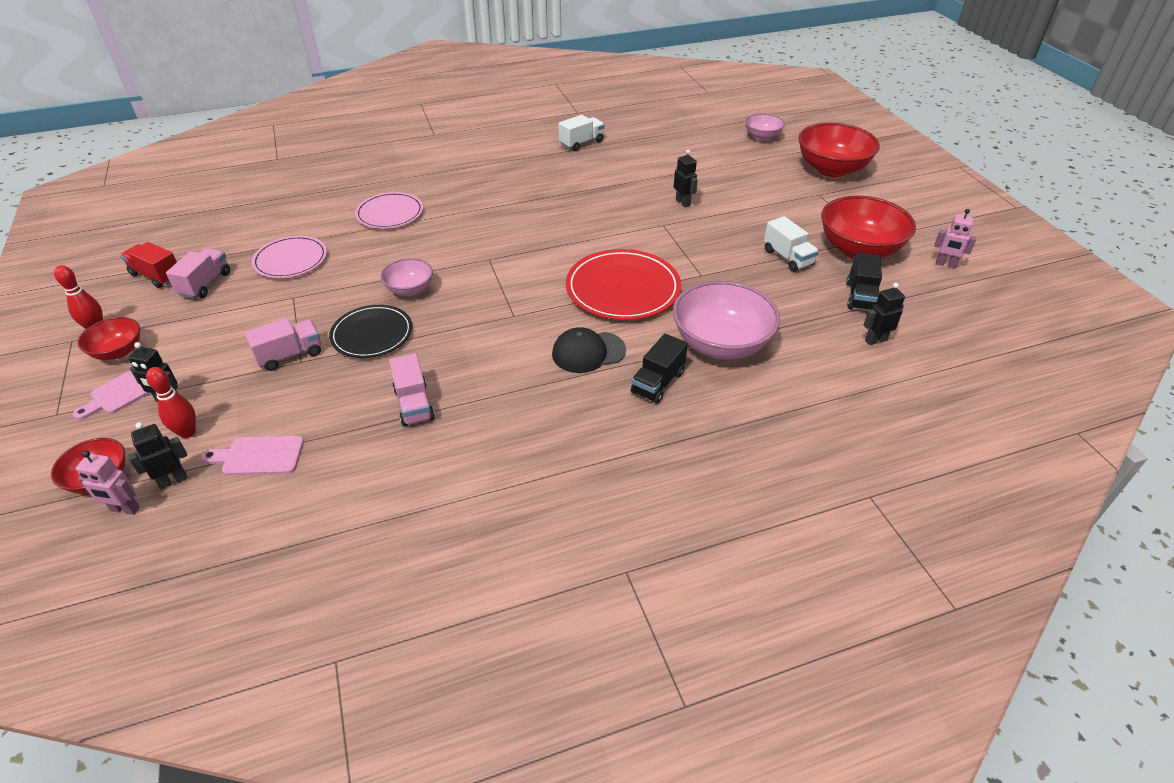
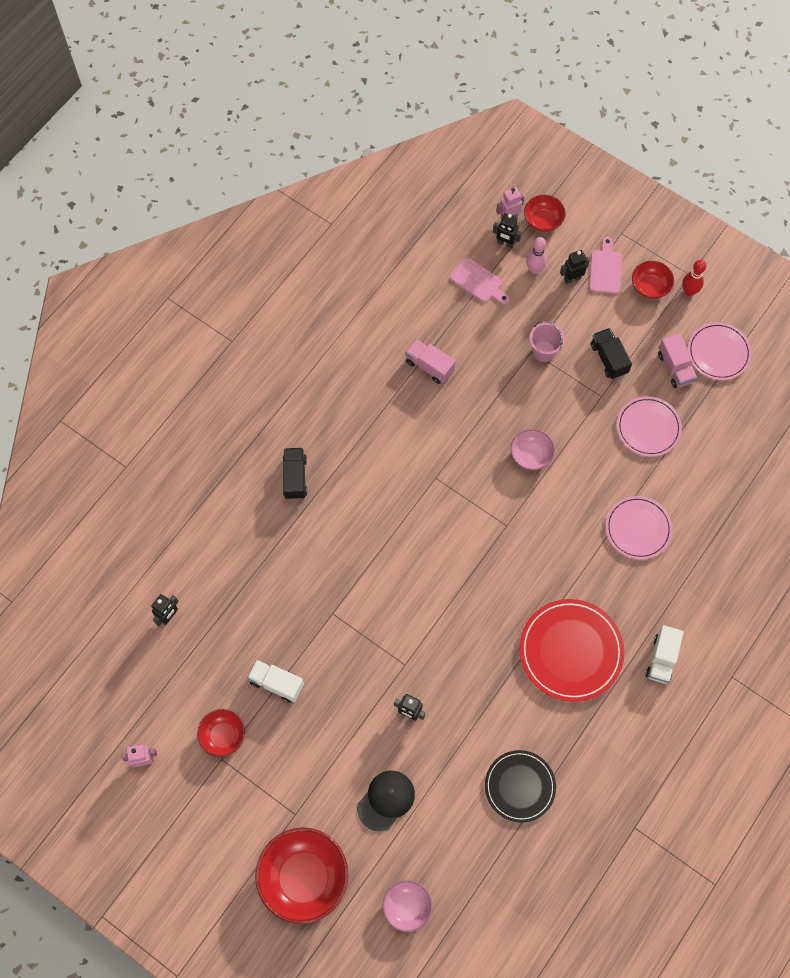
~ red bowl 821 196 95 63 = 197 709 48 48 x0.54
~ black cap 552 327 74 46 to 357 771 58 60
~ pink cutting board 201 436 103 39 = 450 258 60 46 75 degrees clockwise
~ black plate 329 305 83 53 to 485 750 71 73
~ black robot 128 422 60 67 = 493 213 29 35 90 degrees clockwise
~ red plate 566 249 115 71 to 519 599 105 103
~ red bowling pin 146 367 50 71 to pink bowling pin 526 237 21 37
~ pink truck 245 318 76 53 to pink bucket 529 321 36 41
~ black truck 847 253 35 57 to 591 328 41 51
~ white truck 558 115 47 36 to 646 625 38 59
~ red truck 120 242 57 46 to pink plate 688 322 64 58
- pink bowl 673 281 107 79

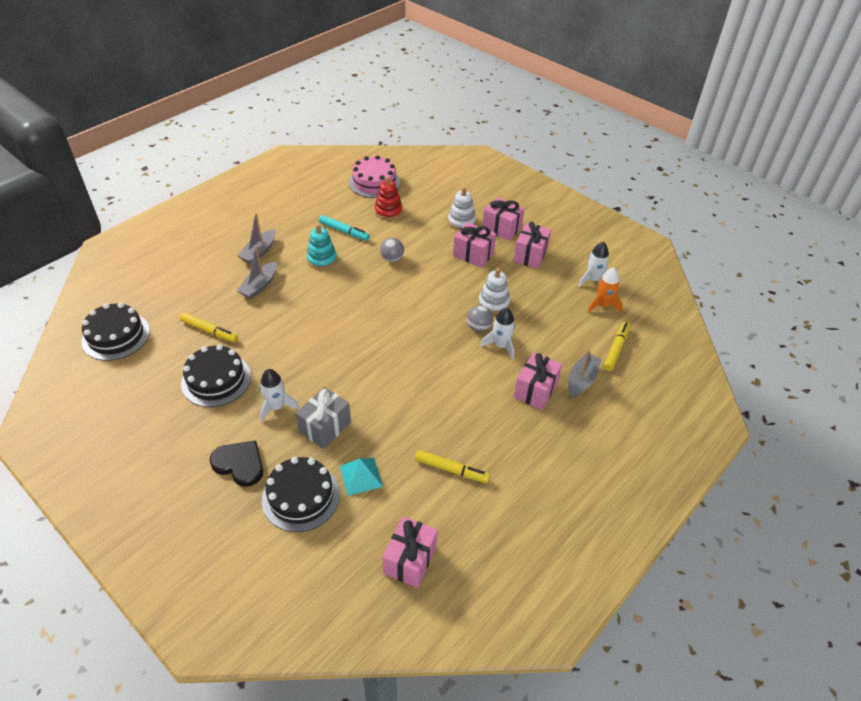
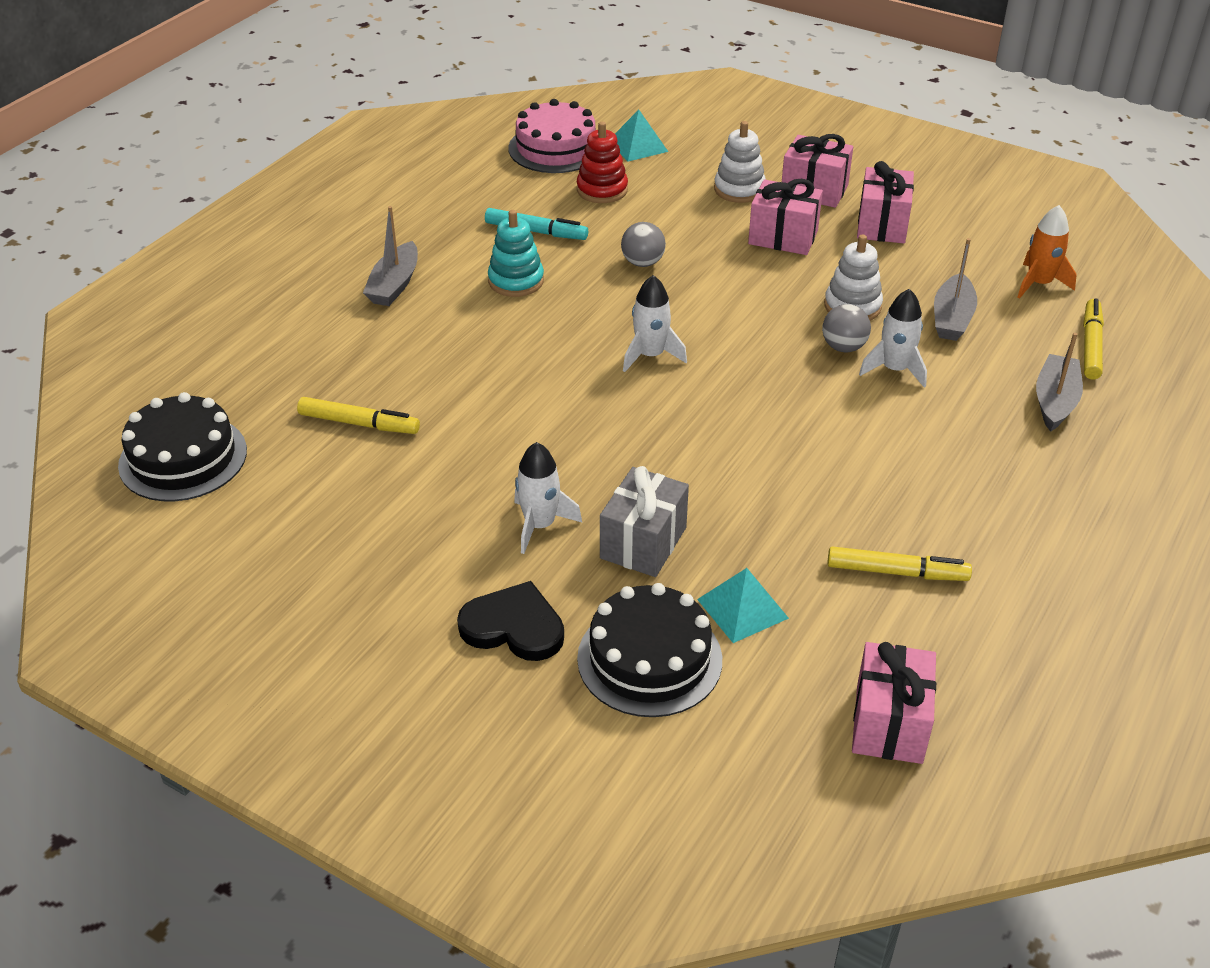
+ turquoise pyramid 615 110 53 52
~ white rocket 578 242 31 45 to 623 275 64 97
~ grey boat 236 246 41 53 to 934 238 43 103
- black cake 181 344 70 63
- pink gift 514 352 48 58

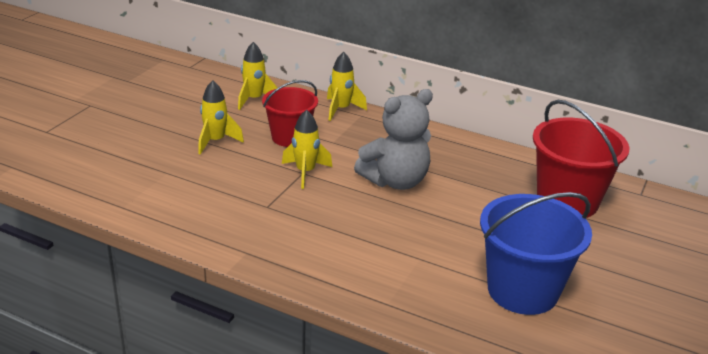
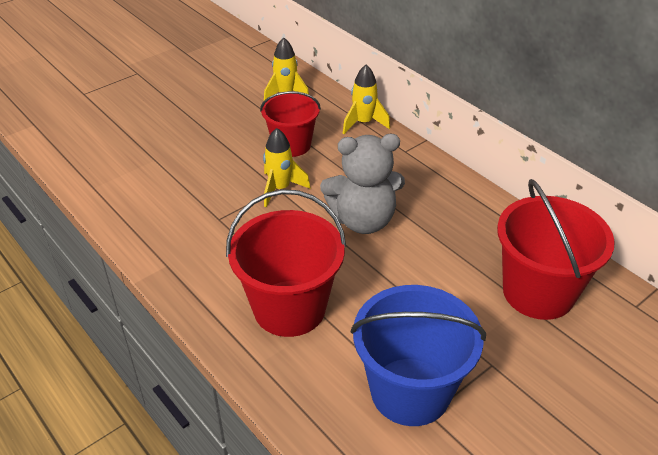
+ red bucket 226 189 120 148
- yellow rocket 198 80 46 75

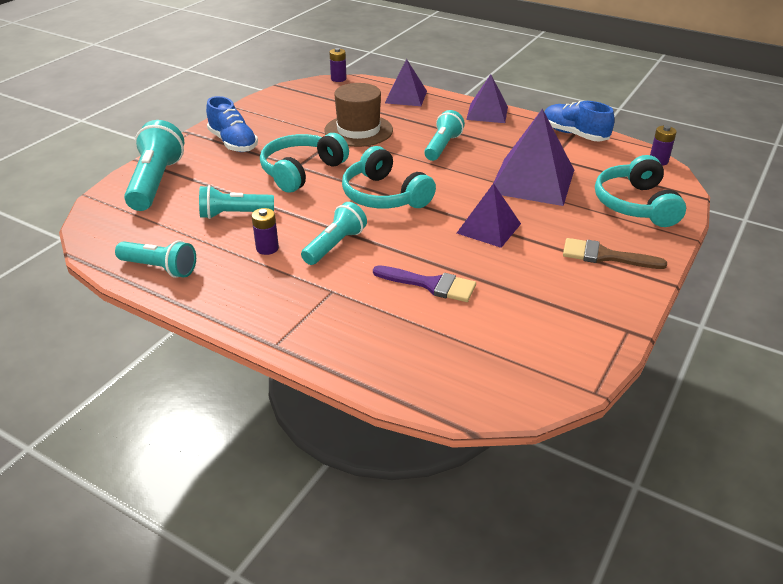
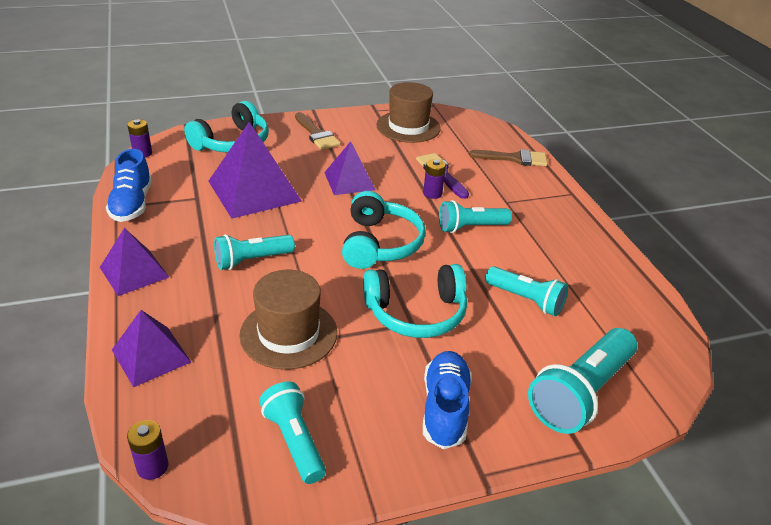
~ turquoise flashlight 115 240 81 38 to 259 381 67 103
+ brown hat 377 82 64 61
~ purple battery 251 208 28 47 to 423 159 23 40
+ brown brush 469 149 79 17

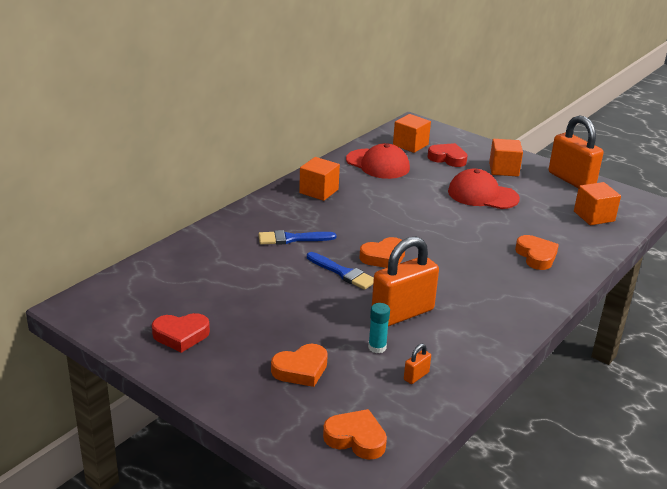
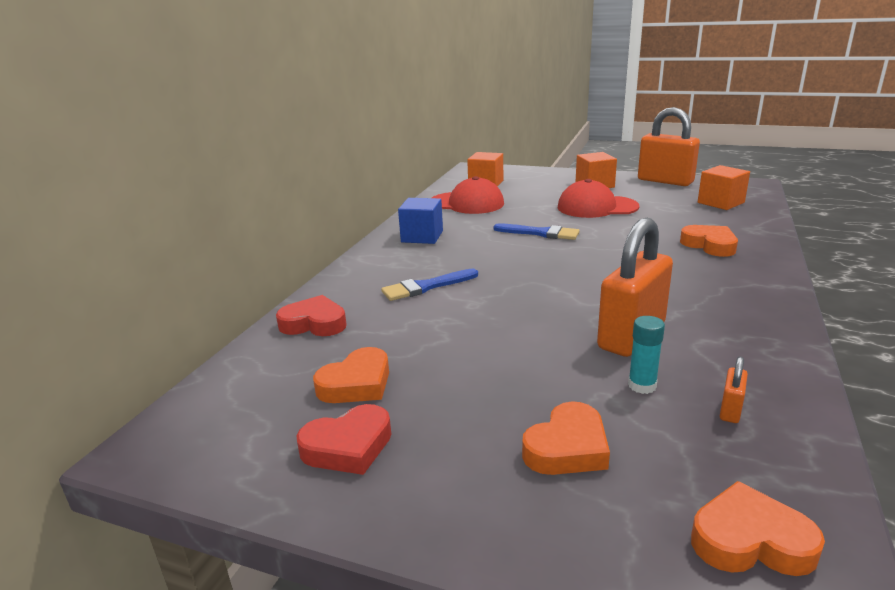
~ red heart 427 143 41 24 to 276 295 71 41
~ orange heart 359 237 46 31 to 313 347 76 56
~ orange cube 299 157 41 44 to blue cube 398 198 45 46
~ blue brush 307 252 67 38 to 493 223 87 17

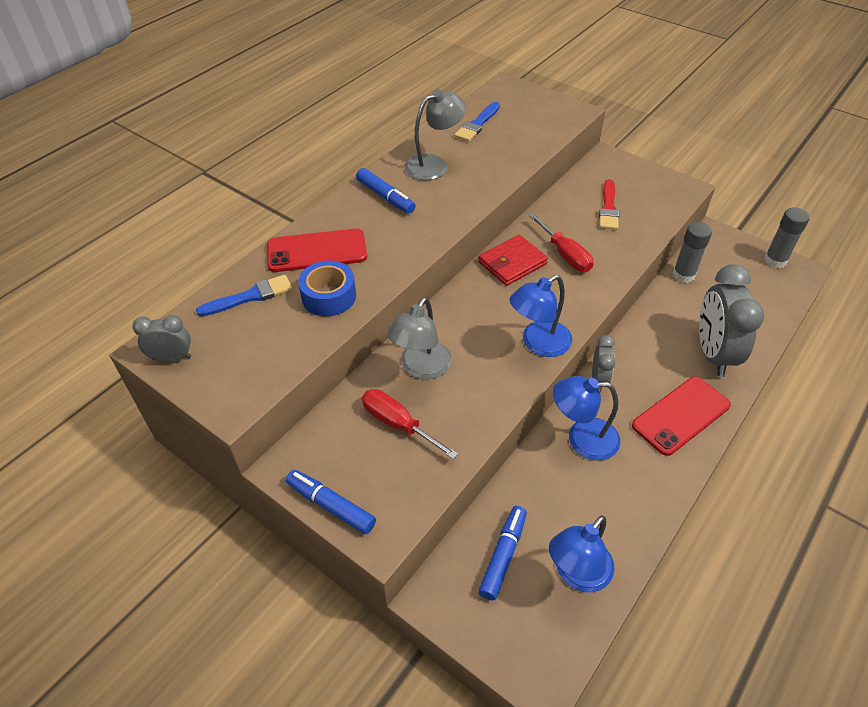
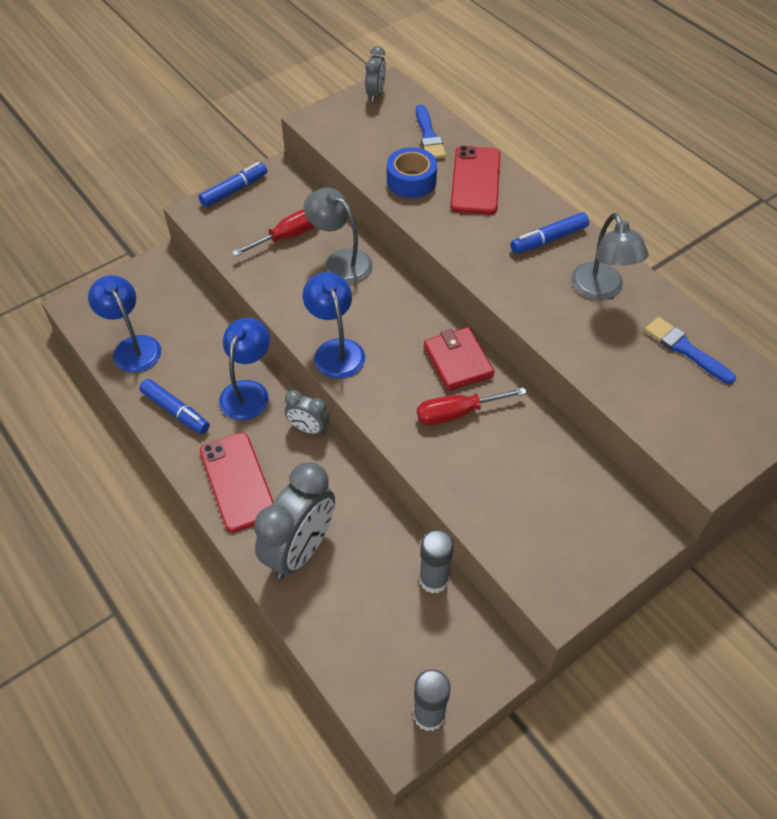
~ blue marker 478 506 49 95 to 139 379 70 55
~ grey clock 699 265 65 112 = 254 462 81 117 105 degrees clockwise
- red brush 599 179 20 51

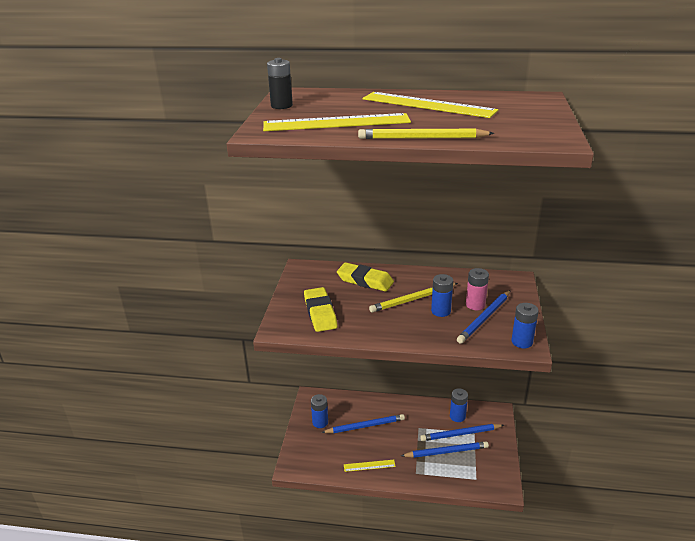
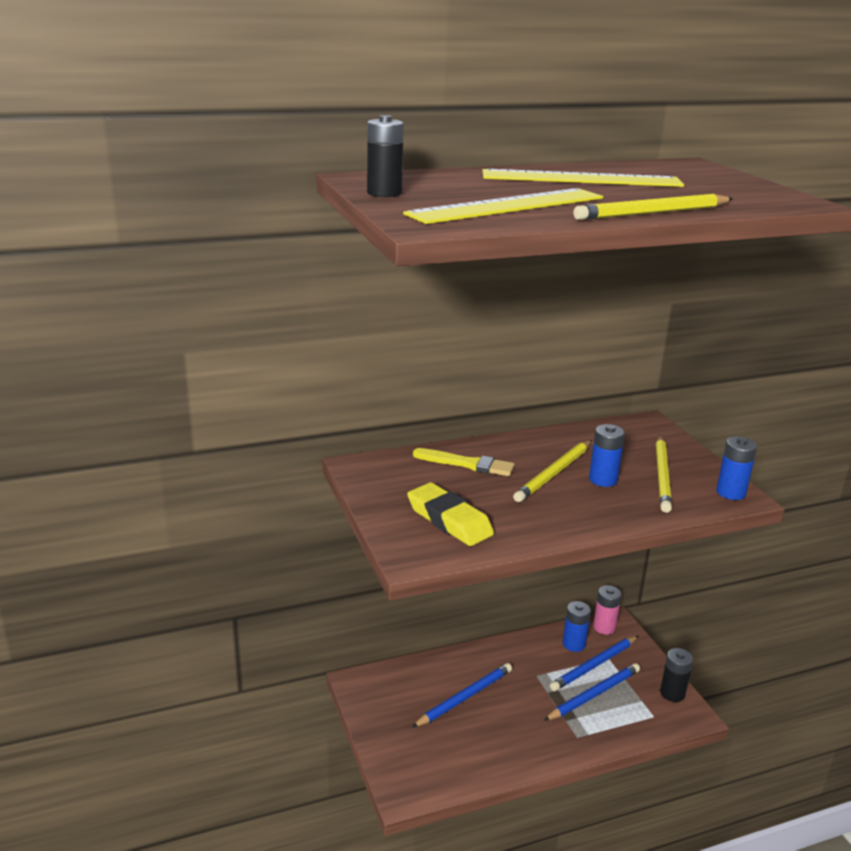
~ yellow eraser 337 262 57 30 to yellow brush 413 448 102 28
~ pink battery 466 268 23 42 to 593 585 29 50
~ blue pencil 457 290 54 54 to yellow pencil 656 436 16 77
+ black battery 660 648 33 54
- blue battery 311 394 17 34
- yellow ruler 344 460 52 12

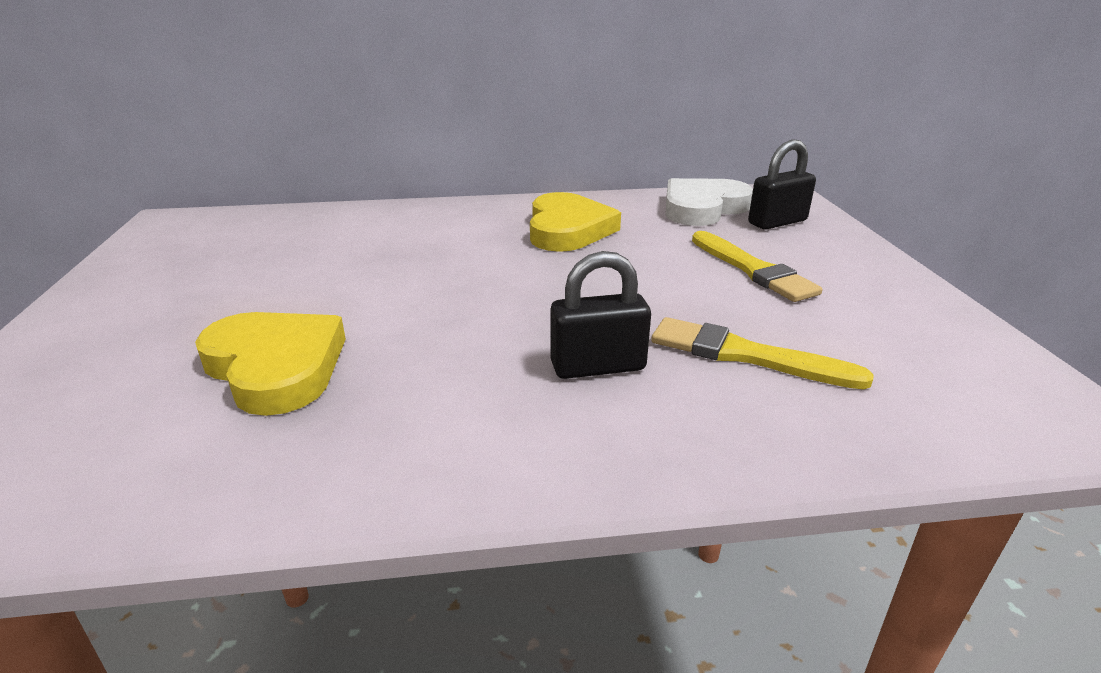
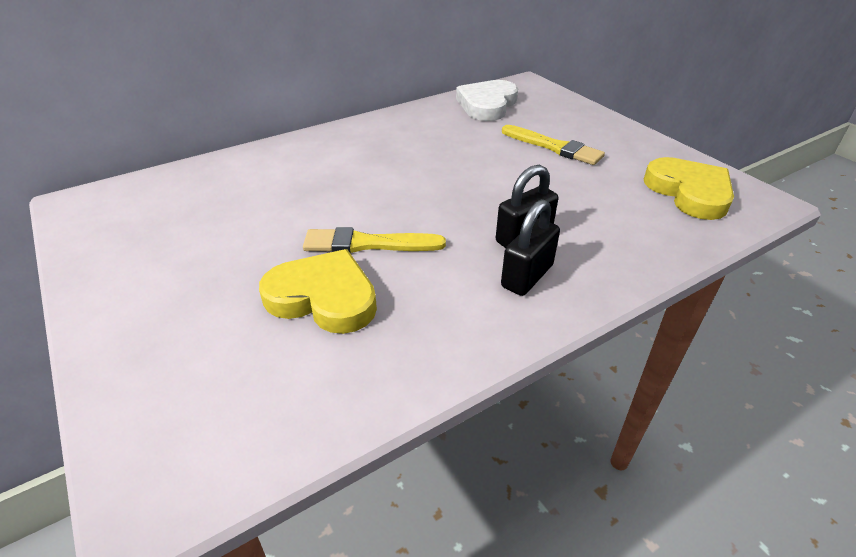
~ yellow brush 651 317 223 72 to 303 227 143 26
~ black padlock 748 139 68 90 to 501 199 59 97
~ yellow heart 530 192 91 60 to 644 157 90 63

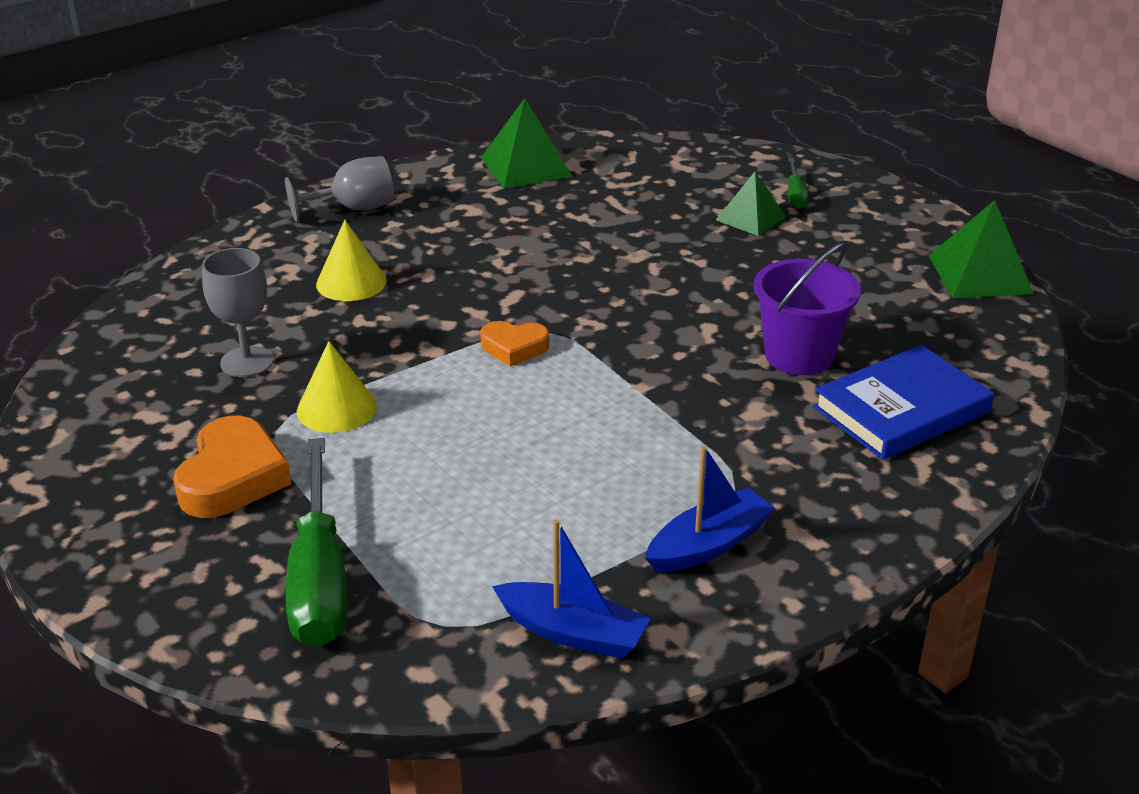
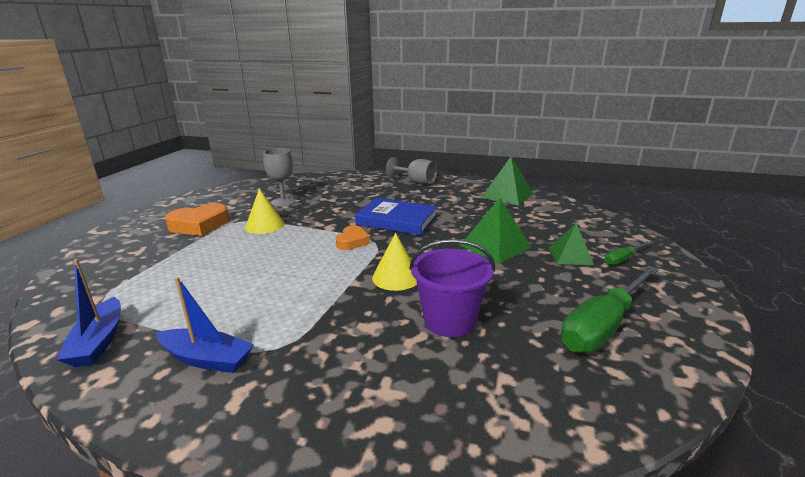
~ orange heart 480 321 69 46 = 336 225 34 25 135 degrees counterclockwise
~ blue book 813 345 181 115 to 355 198 83 37
~ yellow cone 316 220 71 81 to 372 233 45 58
~ green pyramid 929 200 105 98 to 460 198 72 66
~ green screwdriver 286 438 62 209 to 561 266 98 87

